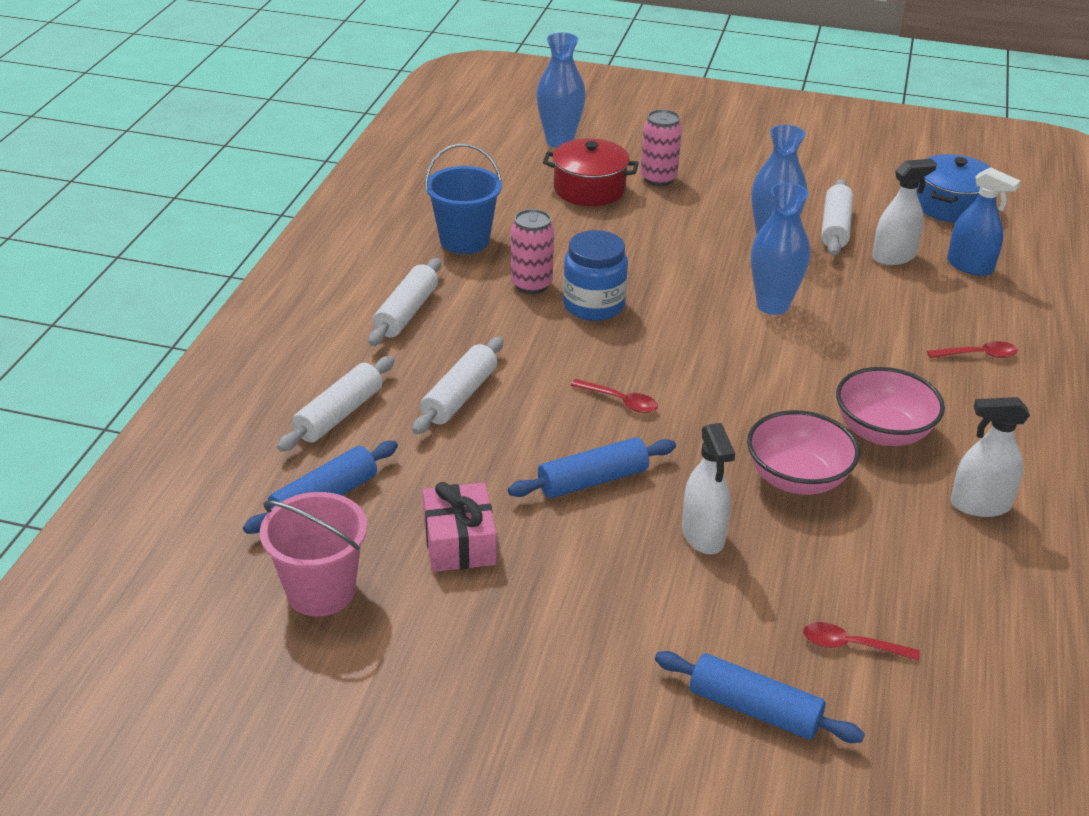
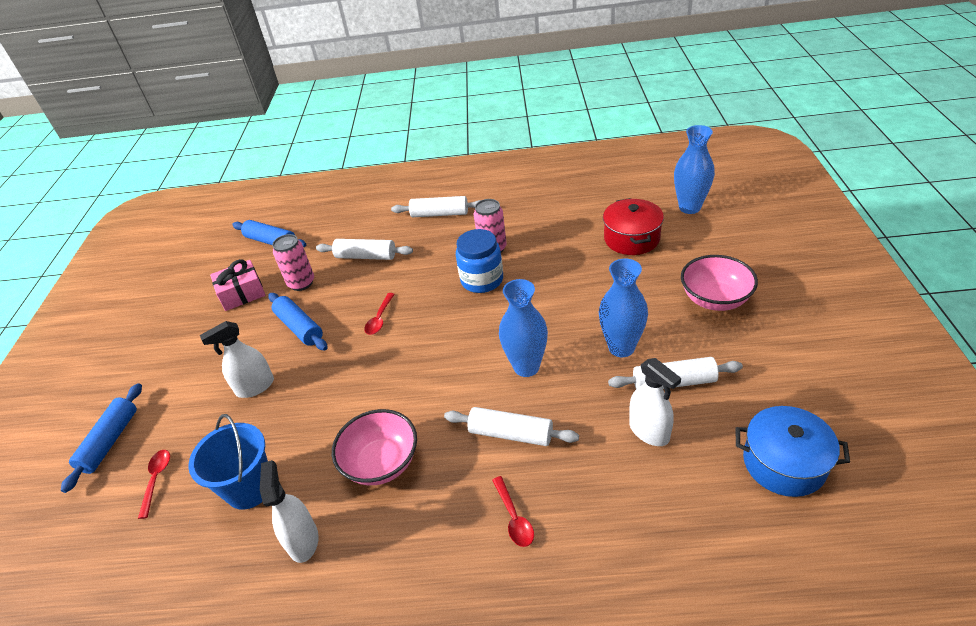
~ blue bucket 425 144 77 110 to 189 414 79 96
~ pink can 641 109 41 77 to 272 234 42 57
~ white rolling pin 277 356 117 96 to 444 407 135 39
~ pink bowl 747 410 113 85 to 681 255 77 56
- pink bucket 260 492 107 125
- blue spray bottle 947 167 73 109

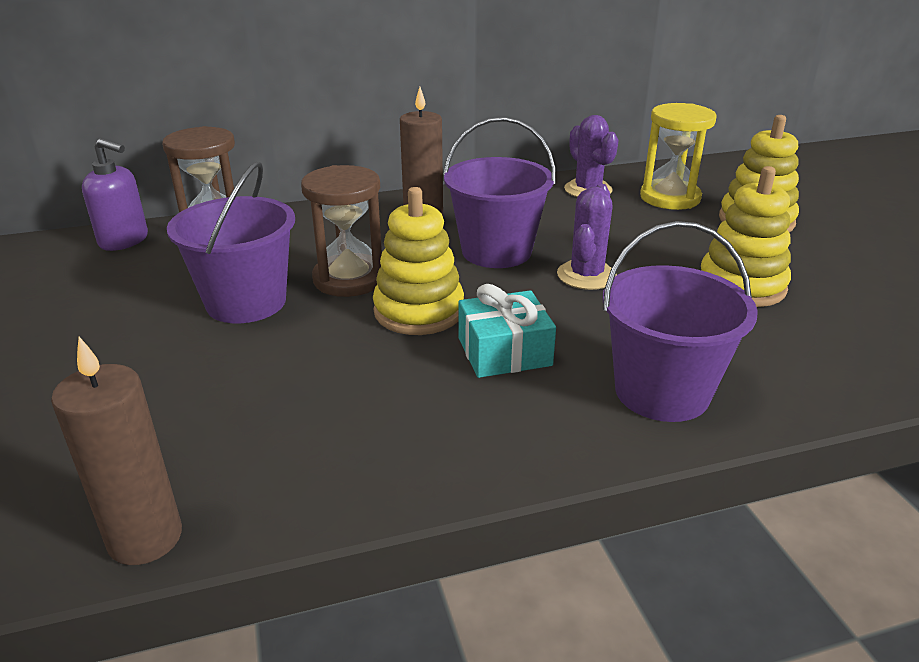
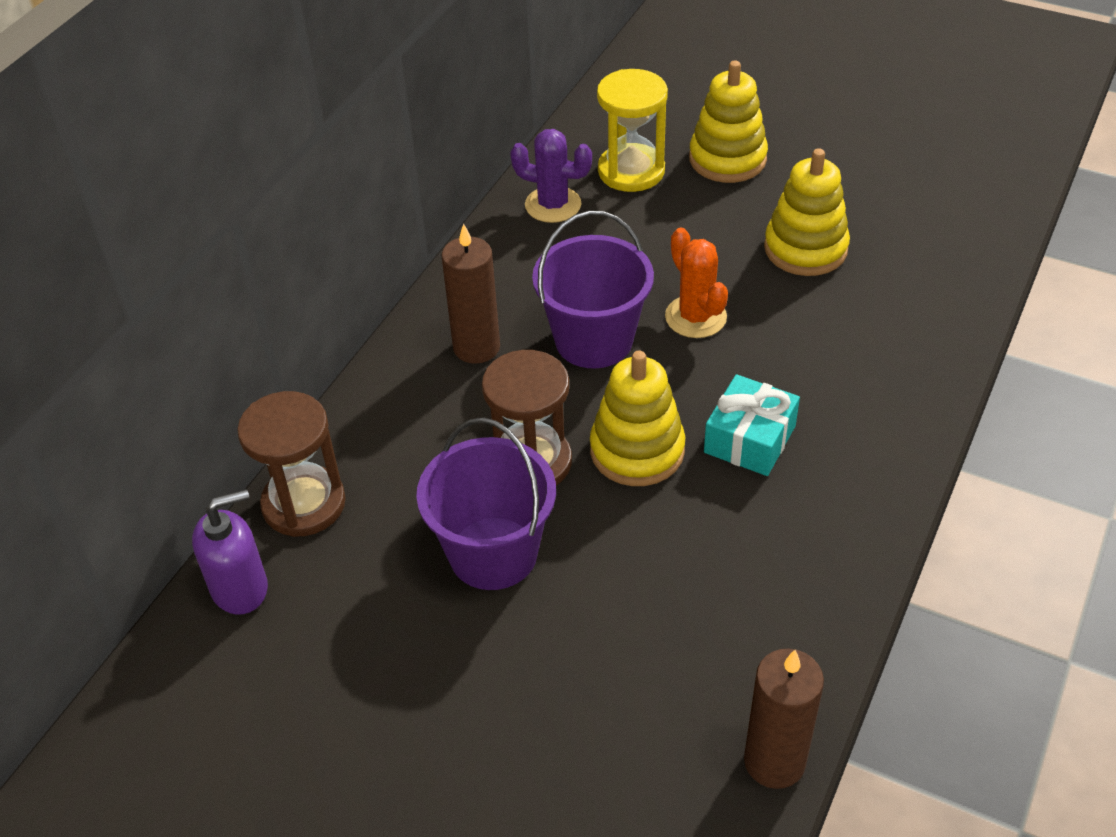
~ purple cactus 557 184 60 106 to orange cactus 665 228 63 110
- purple bucket 603 221 155 201

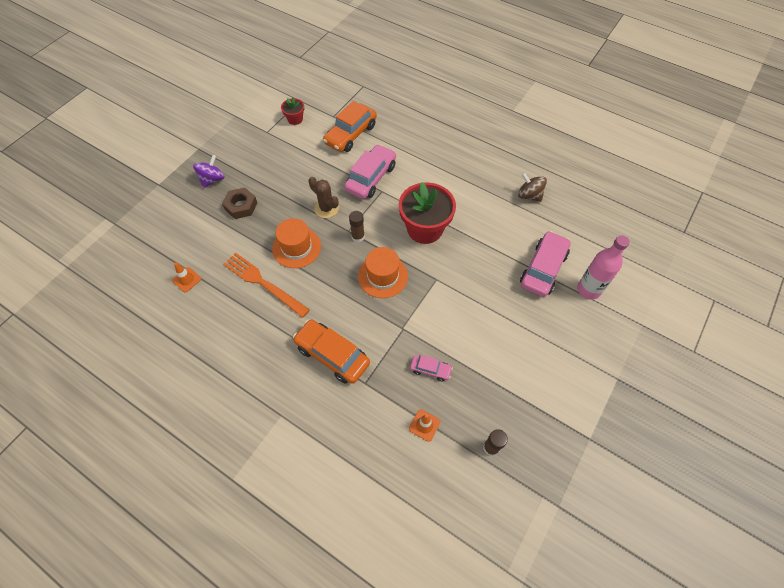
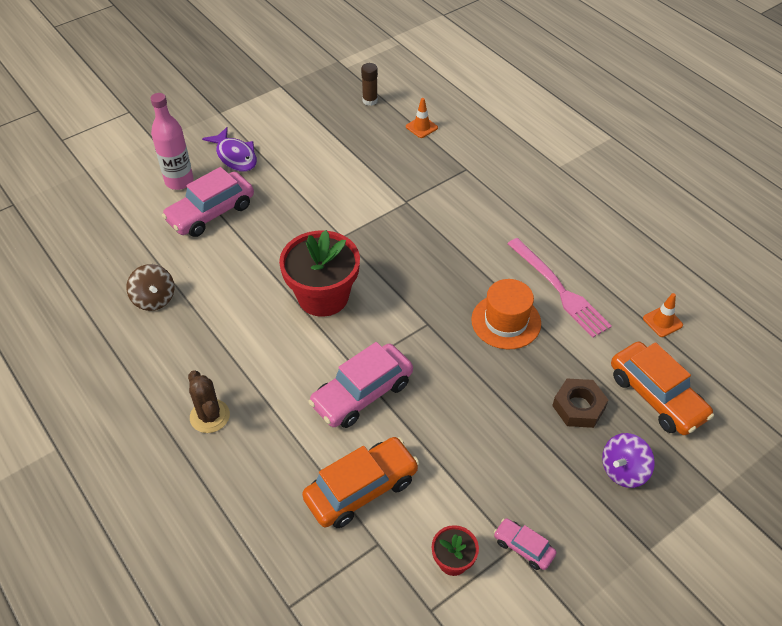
~ brown cactus 308 177 31 41 to 188 370 42 63
+ purple fish 202 127 55 45
~ pink car 410 355 43 26 to 494 518 63 52
~ orange fork 223 253 87 65 to pink fork 507 238 105 100
~ orange car 293 319 77 65 to 611 342 103 93
- brown glue stick 349 211 16 31
- orange hat 358 247 50 51

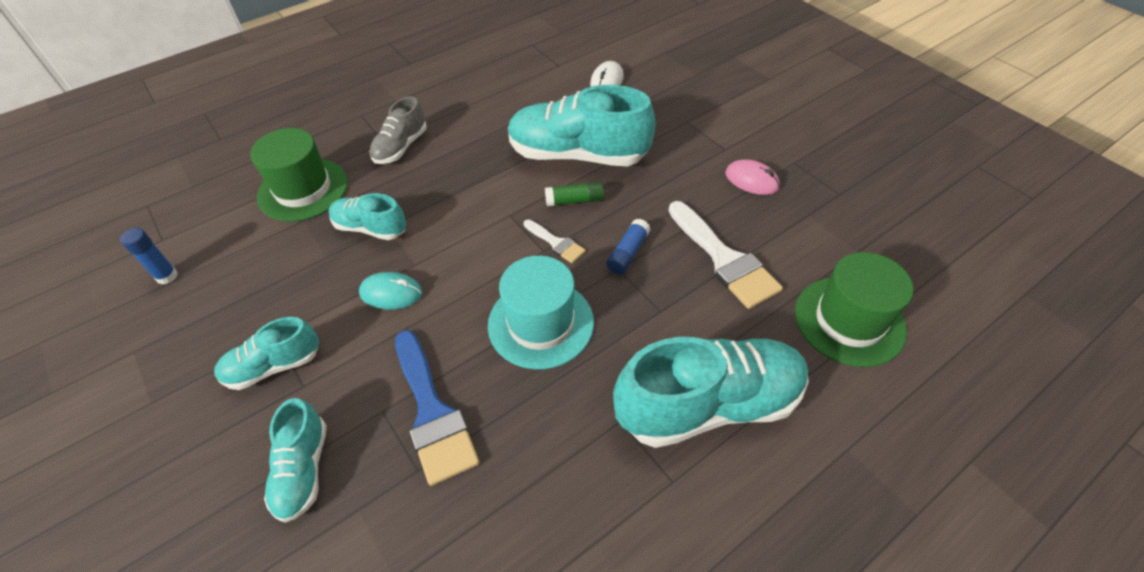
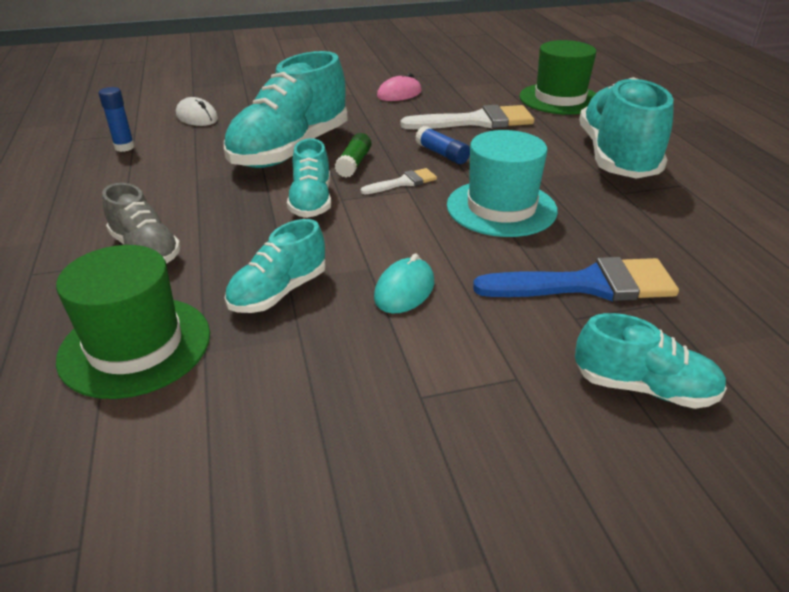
~ blue glue stick 120 228 58 56 to 99 87 36 65
~ turquoise shoe 214 317 105 73 to 287 138 44 80

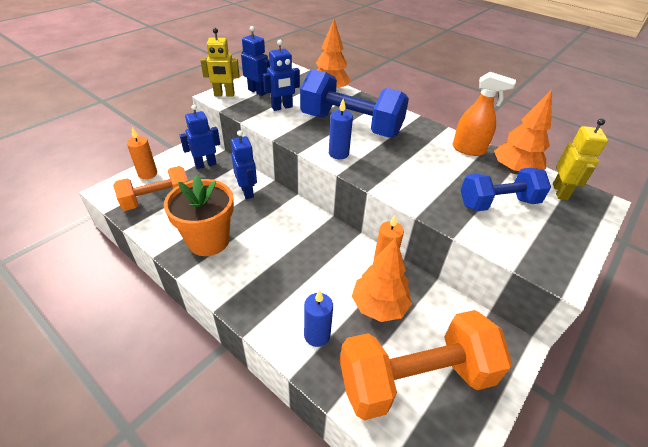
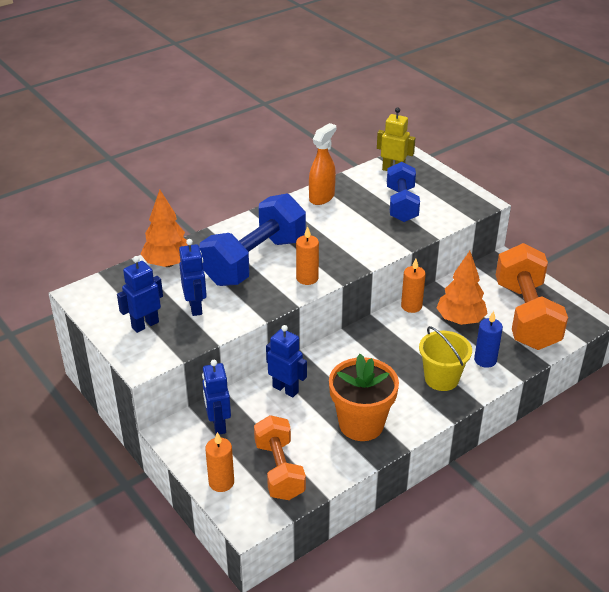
~ blue robot 231 130 26 69 = 266 325 41 72 45 degrees clockwise
~ blue candle 329 99 24 60 to orange candle 296 226 23 59
+ yellow bucket 419 326 53 65
- yellow robot 200 28 40 68
- orange tree 494 90 58 84

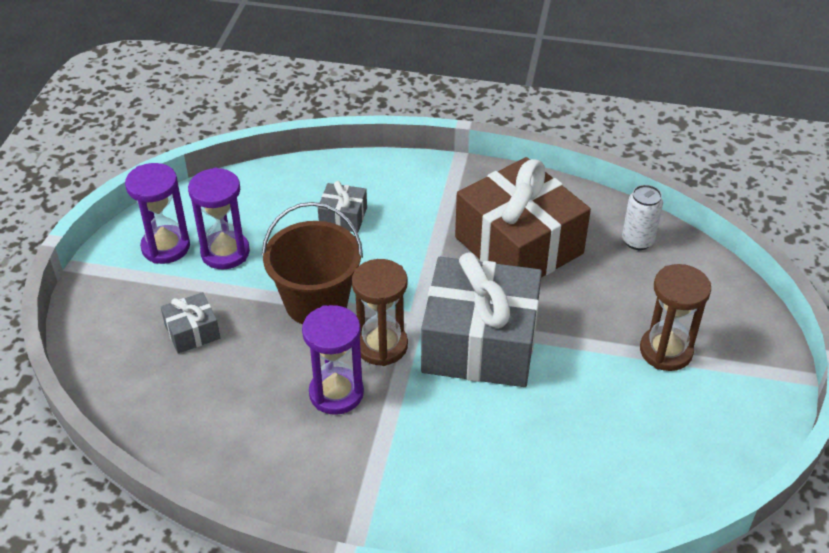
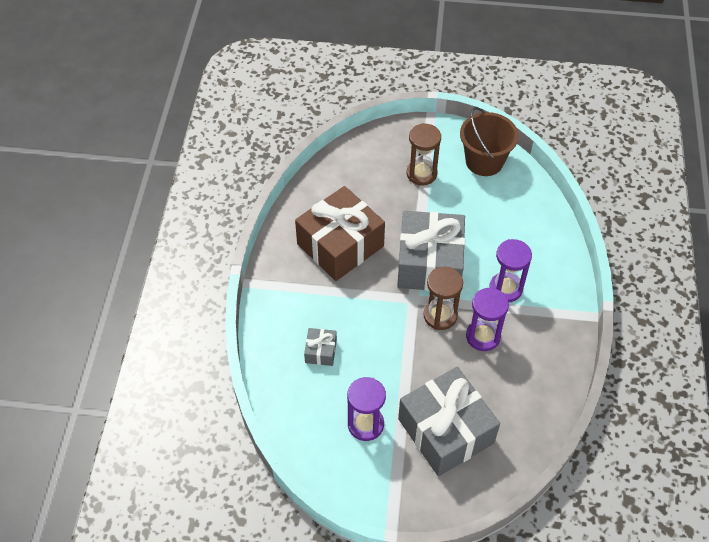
~ grey gift 161 292 59 62 = 398 367 102 109 x2.31
~ brown bucket 262 202 101 122 to 460 107 59 69
~ purple hourglass 125 163 65 101 to 489 239 43 63
- white can 622 185 41 65

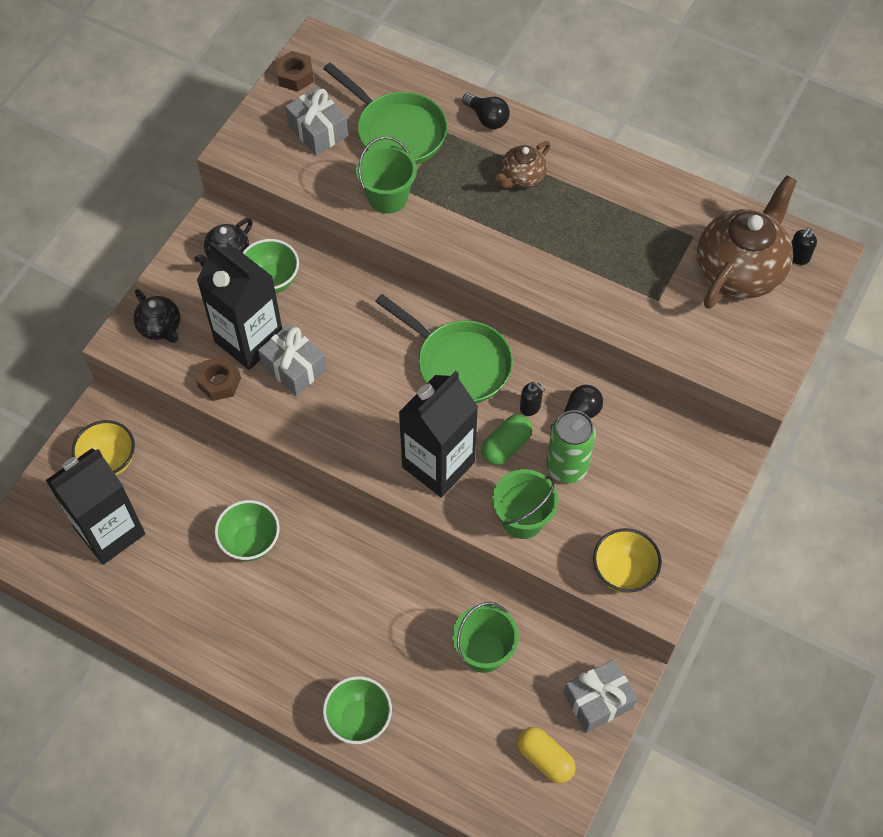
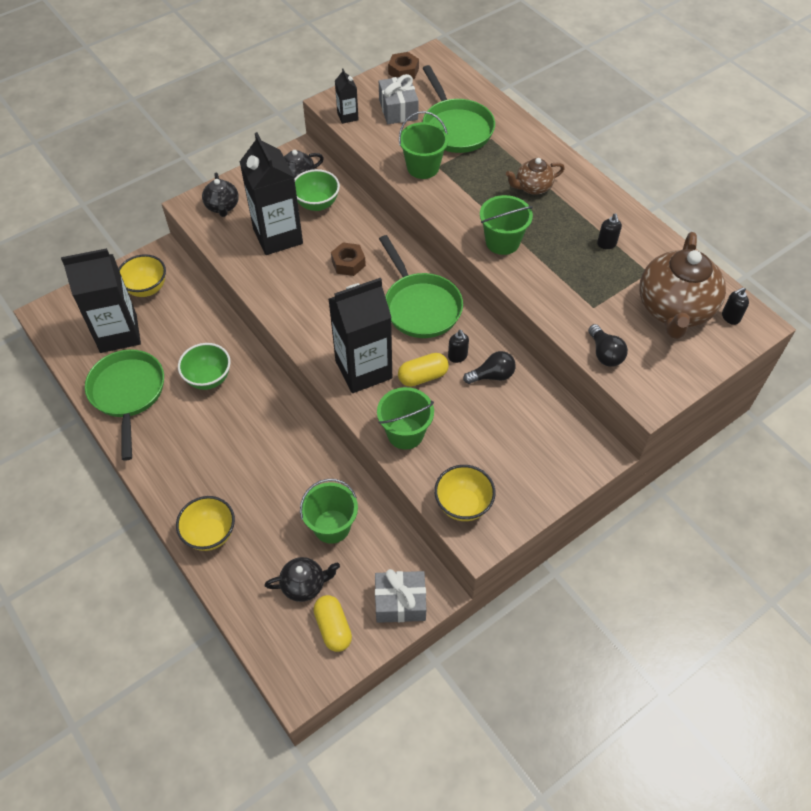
+ green pan 85 349 79 112
~ green bowl 323 676 69 68 to yellow bowl 176 496 59 55
+ black teapot 265 557 75 45
~ brown nut 196 356 45 45 to 331 242 35 34
+ black carton 335 68 24 56
~ green capsule 481 414 51 51 to yellow capsule 398 353 51 34
+ green bucket 480 195 53 60
~ black light bulb 462 93 48 36 to 588 324 40 43
+ black soap dispenser 597 214 25 35
~ brown teapot 697 175 100 134 = 639 232 87 107 135 degrees clockwise
- grey gift 258 324 68 72
- green can 547 410 49 73

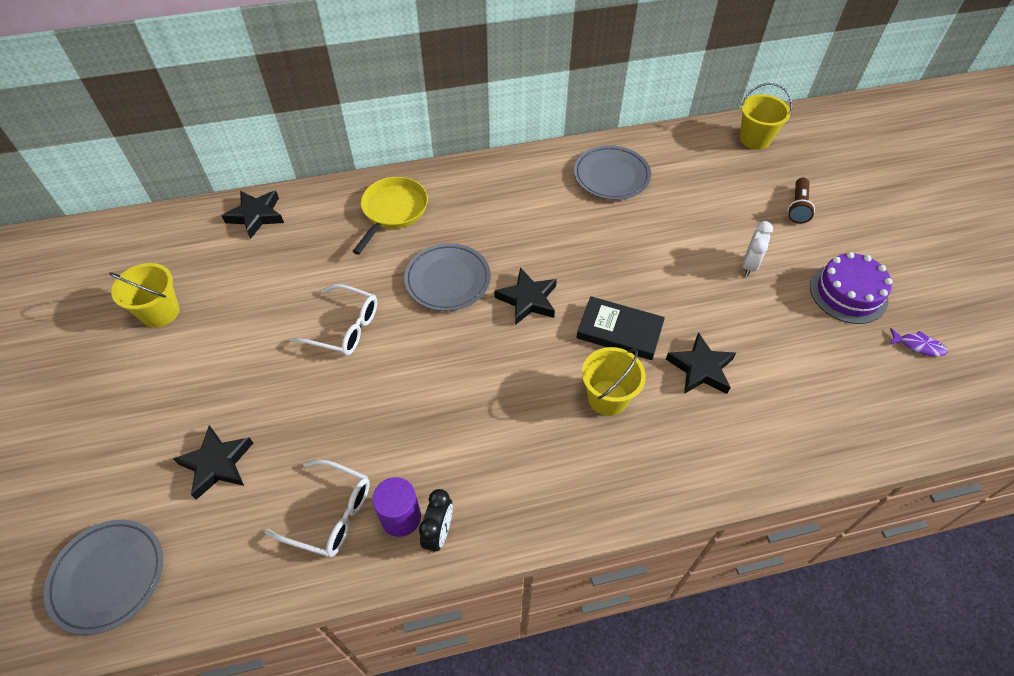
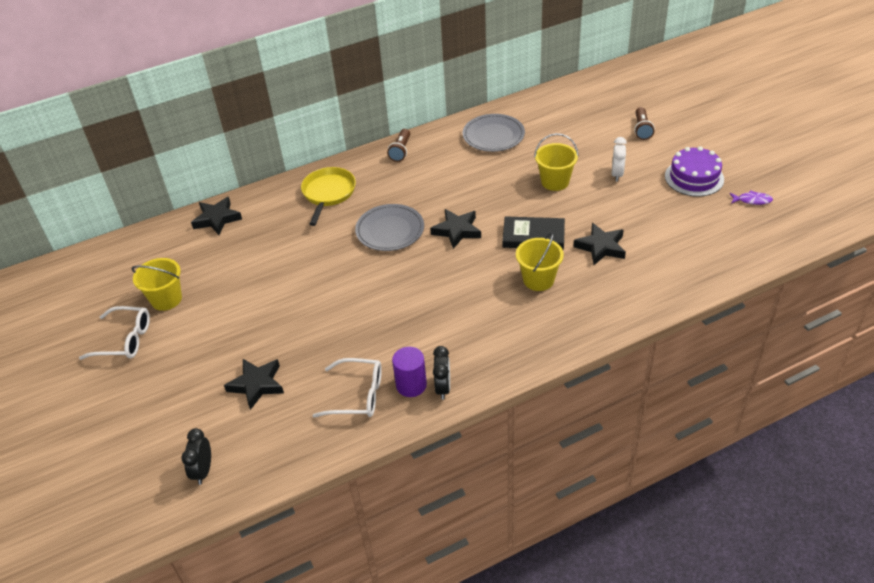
~ white glasses 289 284 88 72 to 79 306 71 54
~ grey plate 44 520 119 115 to black clock 181 428 30 57
+ brown flashlight 387 129 23 33
~ yellow bucket 740 83 52 67 to 534 133 45 58

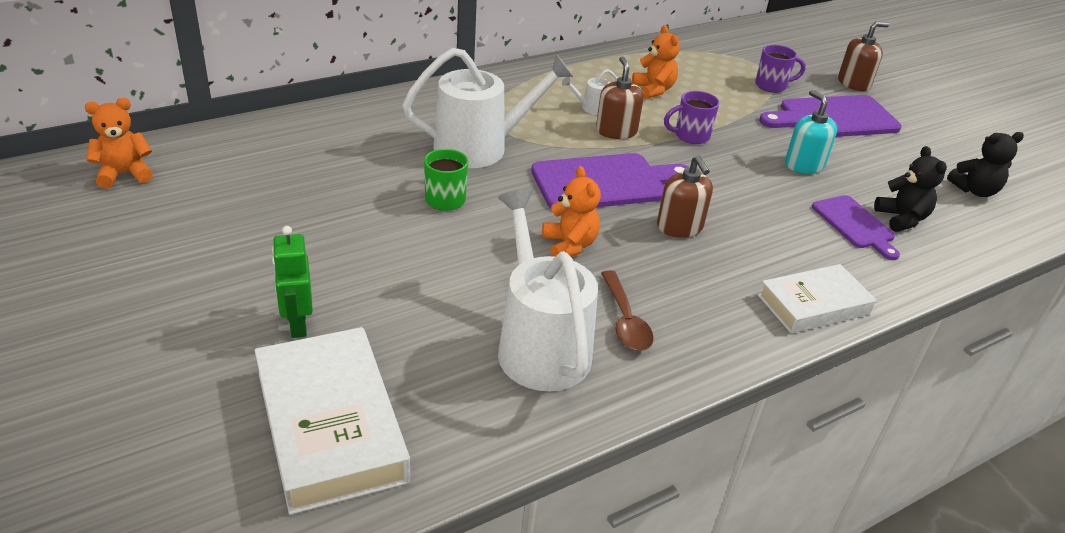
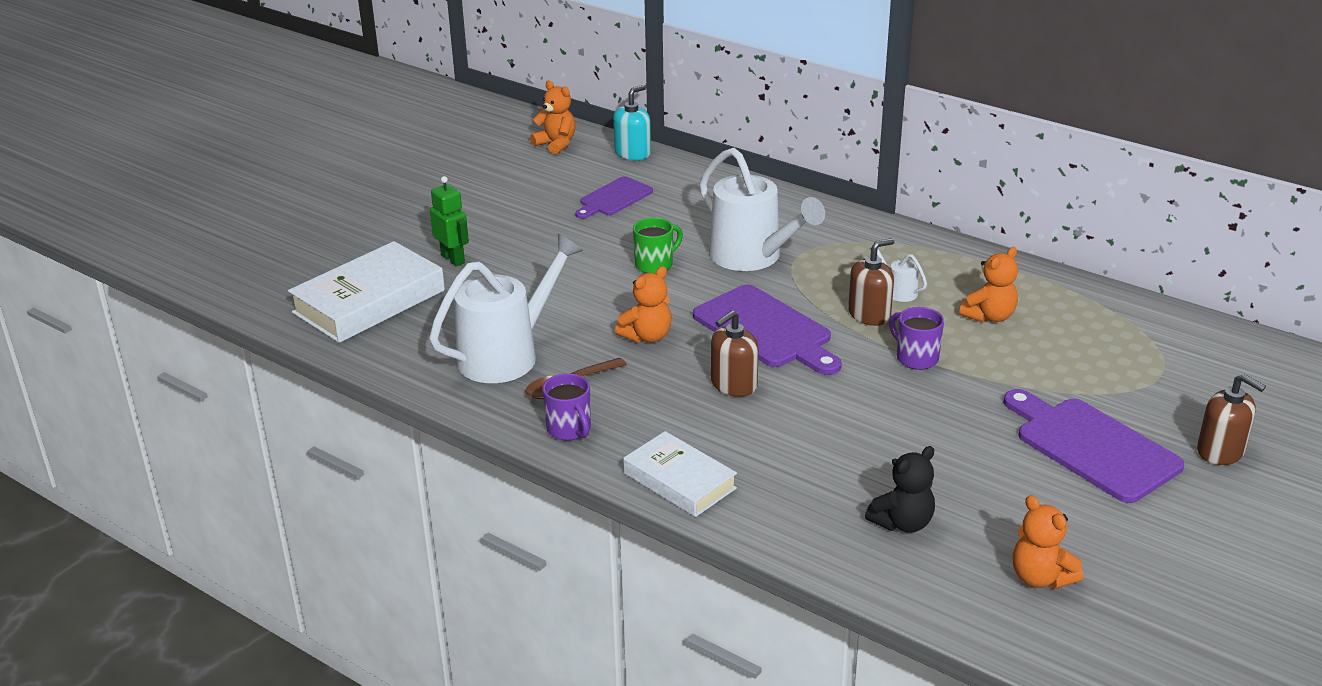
~ green robot 272 226 41 112 = 430 176 39 90 90 degrees clockwise
~ purple mug 755 45 51 48 to 542 373 49 67
~ purple cutting board 812 195 88 65 to 575 177 78 42
~ turquoise soap dispenser 785 90 52 84 to 613 85 38 75
~ black teddy bear 947 132 77 65 to orange teddy bear 1013 495 70 94

